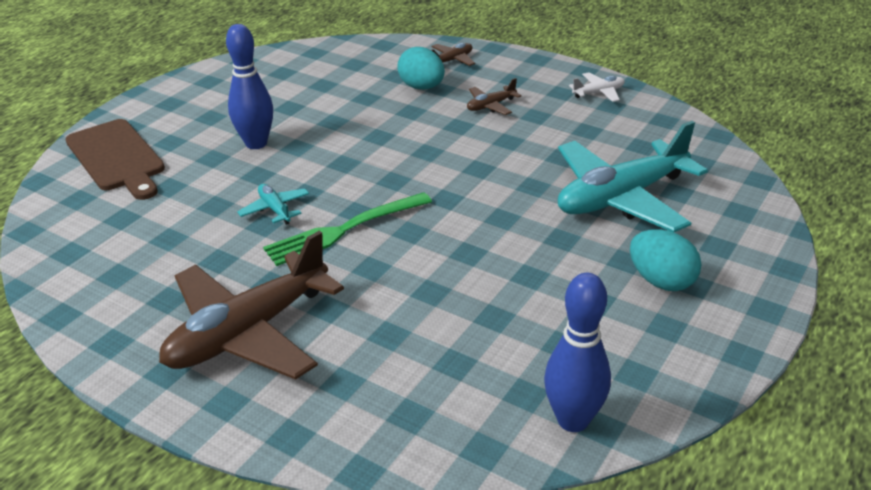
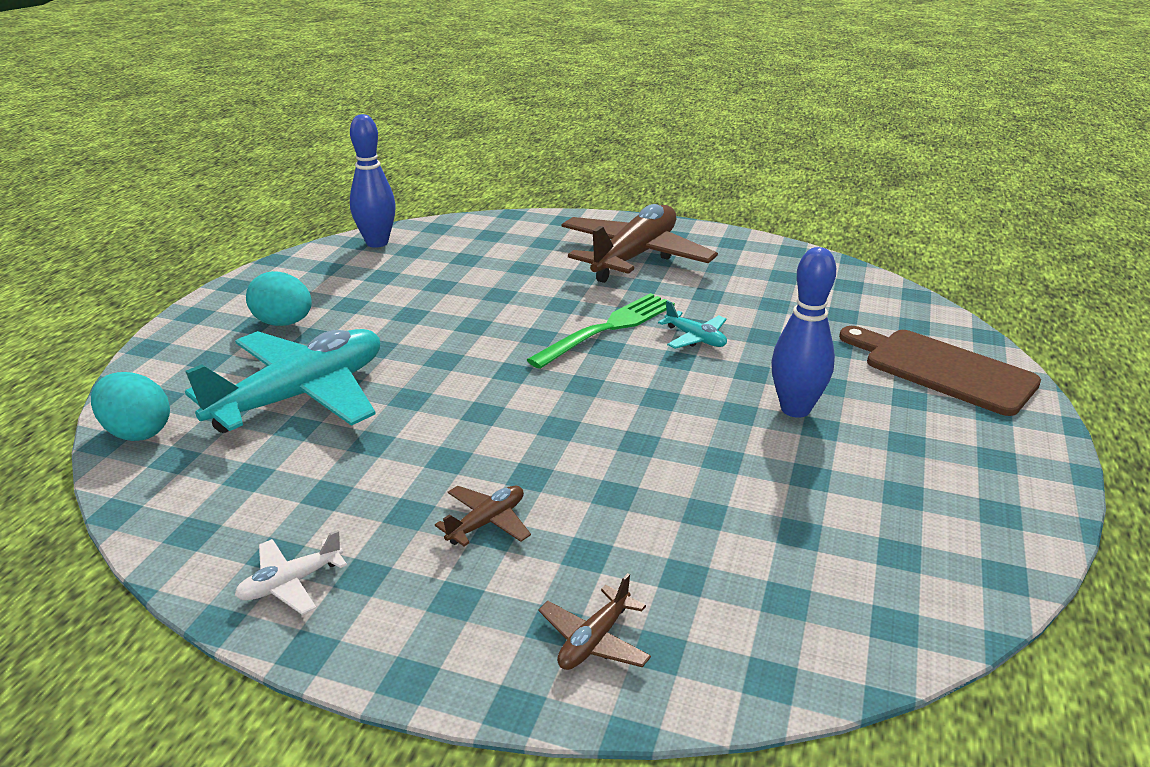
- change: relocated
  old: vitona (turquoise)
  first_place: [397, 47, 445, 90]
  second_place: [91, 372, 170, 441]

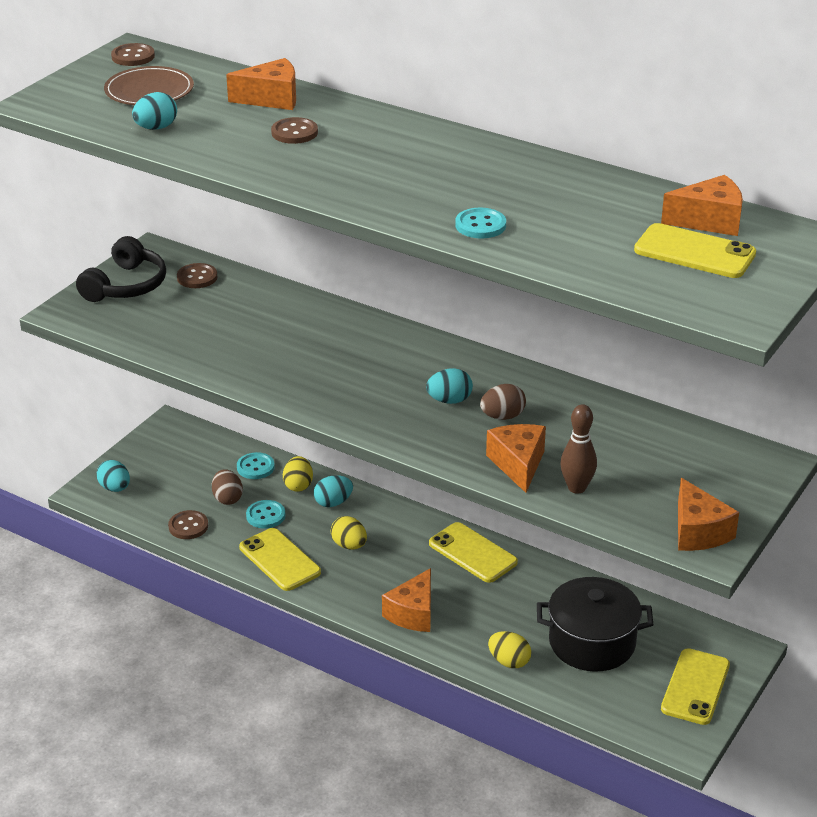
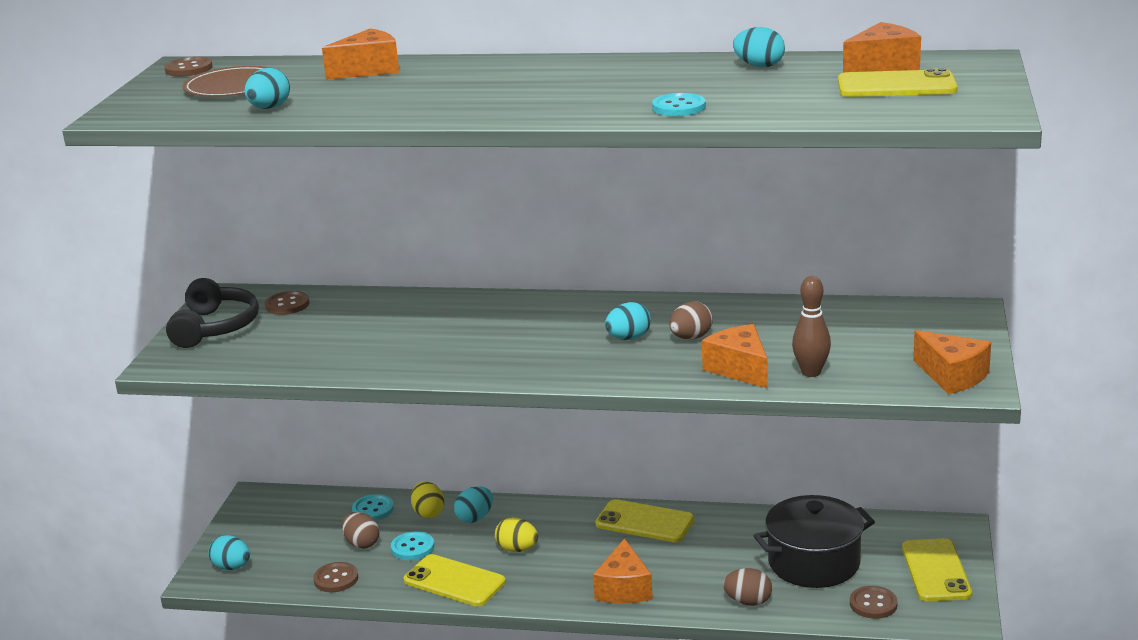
- change: appeared
  new: vitona (turquoise)
  second_place: [733, 27, 785, 68]
- change: relocated
  old: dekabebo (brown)
  first_place: [271, 117, 318, 144]
  second_place: [850, 586, 898, 619]
- change: colour
  old: vitona (yellow)
  new: vitona (brown)
  first_place: [488, 631, 531, 668]
  second_place: [723, 568, 772, 606]

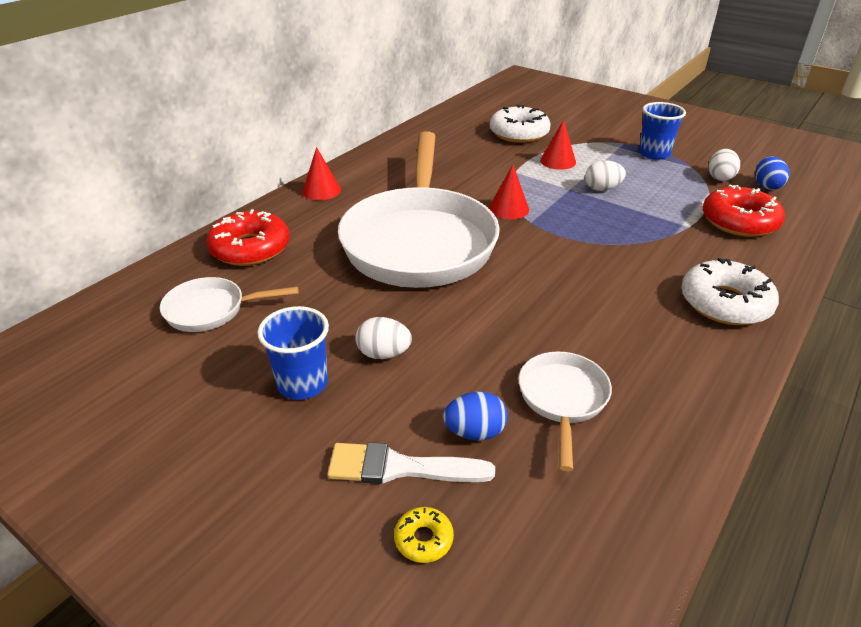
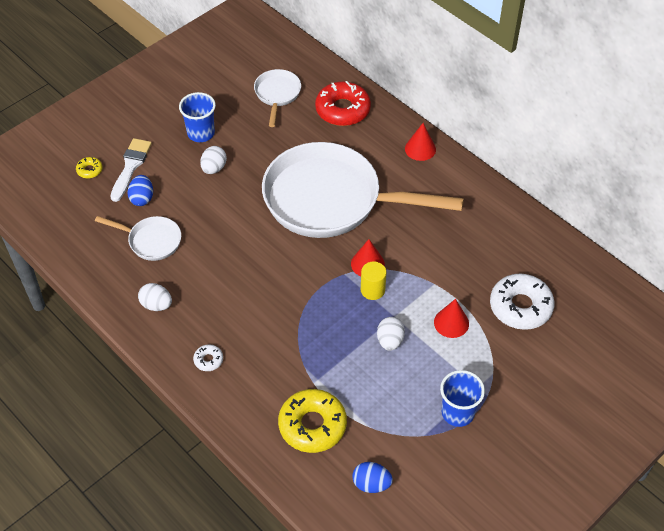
- change: appeared
  new: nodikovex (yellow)
  second_place: [361, 262, 386, 300]
- change: relocated
  old: vitona (white)
  first_place: [709, 149, 740, 181]
  second_place: [138, 283, 172, 311]
- change: colour
  old: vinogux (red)
  new: vinogux (yellow)
  first_place: [702, 185, 785, 237]
  second_place: [278, 389, 347, 453]
- change: size
  old: vinogux (white)
  first_place: [681, 258, 779, 325]
  second_place: [193, 344, 223, 371]
  factor: 0.45

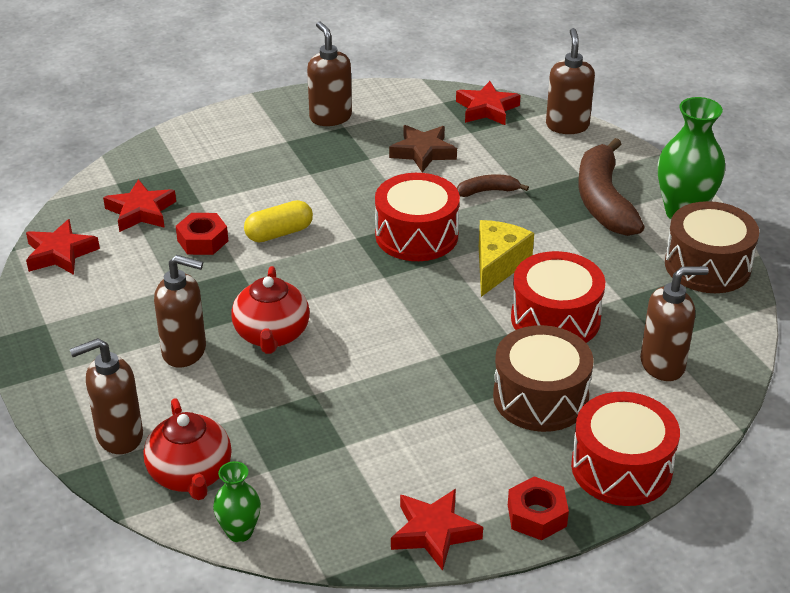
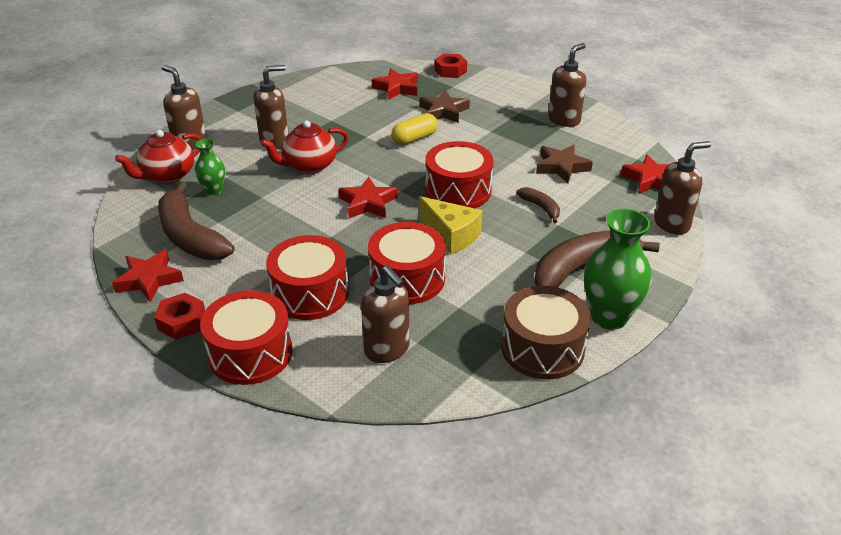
- change: appeared
  new: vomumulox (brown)
  second_place: [158, 181, 234, 260]
- change: appeared
  new: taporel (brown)
  second_place: [420, 90, 470, 123]
- change: relocated
  old: taporel (red)
  first_place: [26, 219, 100, 275]
  second_place: [339, 177, 398, 218]
- change: relocated
  old: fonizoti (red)
  first_place: [176, 213, 228, 255]
  second_place: [434, 53, 467, 78]
- change: relocated
  old: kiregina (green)
  first_place: [213, 461, 261, 542]
  second_place: [195, 139, 225, 195]
- change: colour
  old: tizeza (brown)
  new: tizeza (red)
  first_place: [493, 325, 594, 432]
  second_place: [266, 235, 349, 320]
- change: spun
  old: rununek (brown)
  first_place: [154, 255, 206, 368]
  second_place: [254, 65, 288, 149]
  degrees: -105
- change: spun
  old: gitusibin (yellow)
  first_place: [244, 200, 313, 242]
  second_place: [391, 113, 438, 145]
  degrees: -75
- change: spun
  old: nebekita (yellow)
  first_place: [479, 220, 534, 297]
  second_place: [419, 196, 482, 255]
  degrees: 45

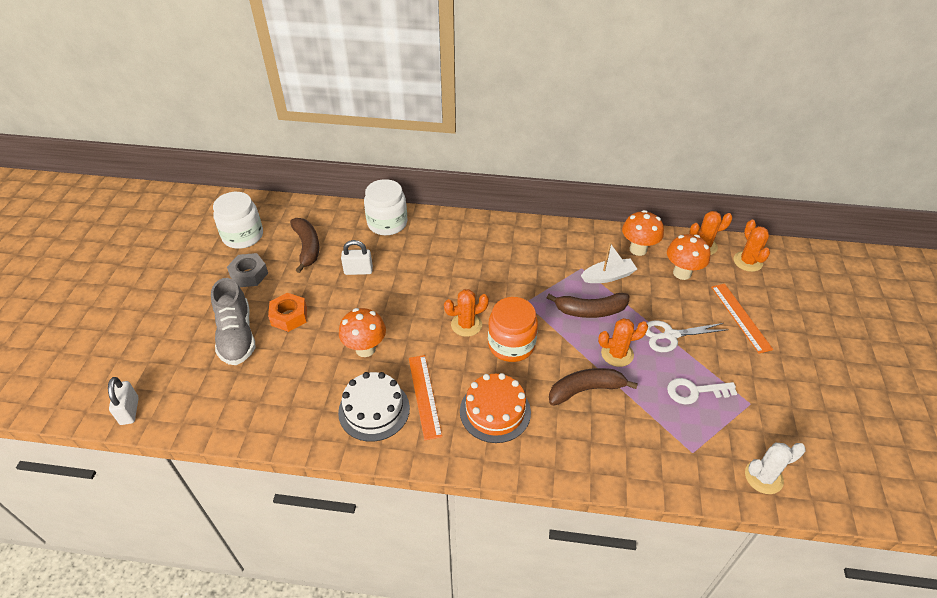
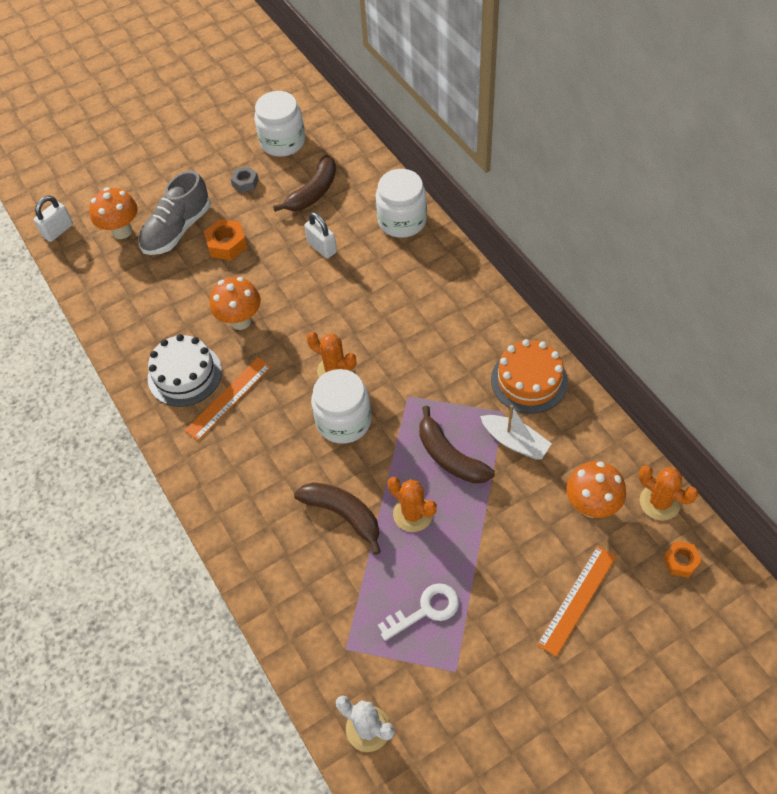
- change: missing
  old: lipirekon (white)
  first_place: [645, 321, 728, 352]
- change: relocated
  old: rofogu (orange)
  first_place: [460, 373, 531, 443]
  second_place: [491, 339, 568, 413]
- change: relocated
  old: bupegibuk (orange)
  first_place: [622, 210, 664, 256]
  second_place: [89, 187, 137, 239]
- change: exchanged
  old: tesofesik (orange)
  new: fonizoti (orange)
  first_place: [733, 220, 770, 272]
  second_place: [663, 541, 702, 578]
- change: colour
  old: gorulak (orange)
  new: gorulak (white)
  first_place: [488, 297, 538, 362]
  second_place: [311, 369, 372, 444]
- change: spun
  old: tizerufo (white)
  first_place: [667, 378, 737, 405]
  second_place: [378, 583, 459, 641]
  degrees: 105
- change: size
  old: fonizoti (grey)
  first_place: [227, 253, 268, 287]
  second_place: [231, 166, 259, 193]
  factor: 0.66

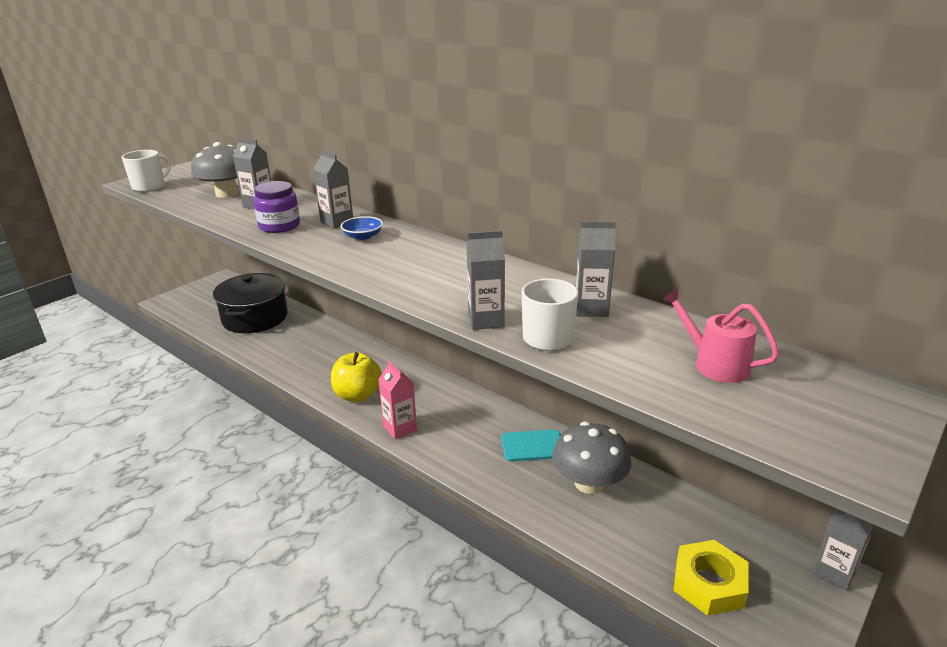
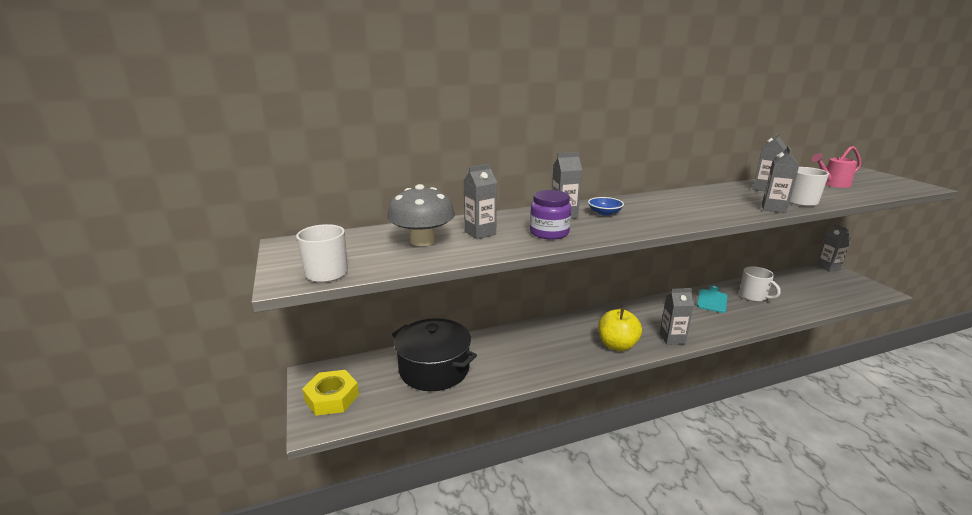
- change: relocated
  old: fonizoti (yellow)
  first_place: [673, 540, 749, 616]
  second_place: [302, 370, 359, 416]
- change: exchanged
  old: bupegibuk (grey)
  new: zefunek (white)
  first_place: [552, 422, 631, 494]
  second_place: [739, 266, 781, 302]
- change: colour
  old: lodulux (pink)
  new: lodulux (grey)
  first_place: [378, 360, 417, 439]
  second_place: [660, 288, 694, 345]

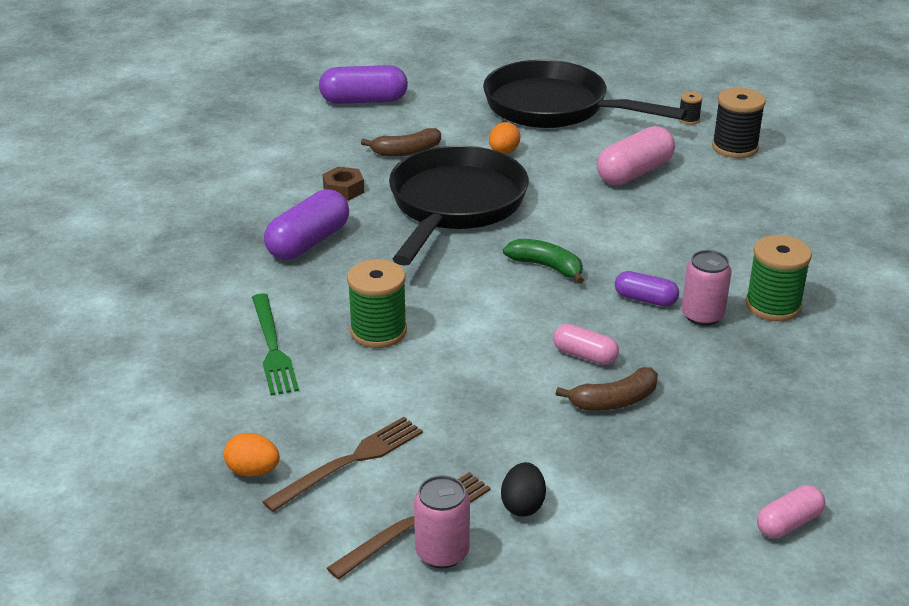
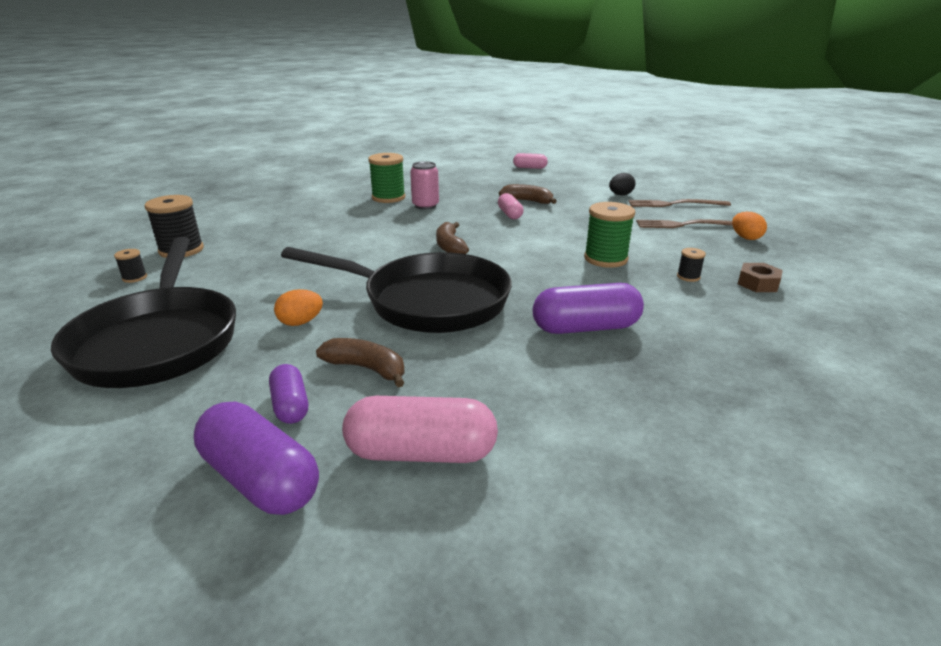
- change: missing
  old: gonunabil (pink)
  first_place: [414, 475, 470, 568]
- change: relocated
  old: fonizoti (brown)
  first_place: [323, 167, 364, 201]
  second_place: [738, 263, 783, 292]
- change: relocated
  old: gitusibin (pink)
  first_place: [597, 126, 675, 185]
  second_place: [342, 396, 498, 463]
- change: relocated
  old: gitusibin (purple)
  first_place: [615, 271, 679, 307]
  second_place: [269, 364, 308, 424]
- change: exchanged
  old: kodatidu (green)
  new: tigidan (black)
  first_place: [252, 294, 299, 396]
  second_place: [677, 248, 706, 282]
- change: colour
  old: vomumulox (green)
  new: vomumulox (brown)
  first_place: [503, 239, 584, 284]
  second_place: [436, 222, 469, 254]
- change: spun
  old: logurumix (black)
  first_place: [389, 145, 529, 266]
  second_place: [281, 247, 512, 333]
  degrees: -135

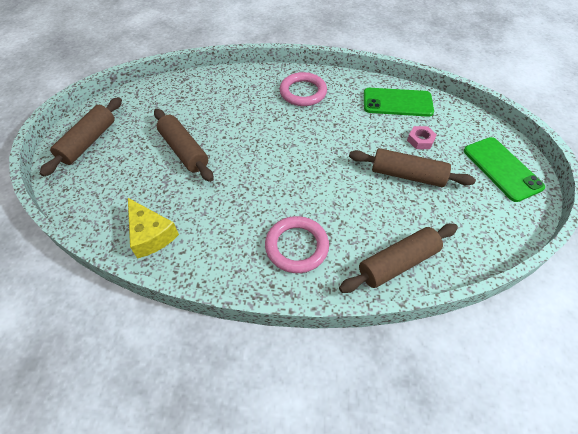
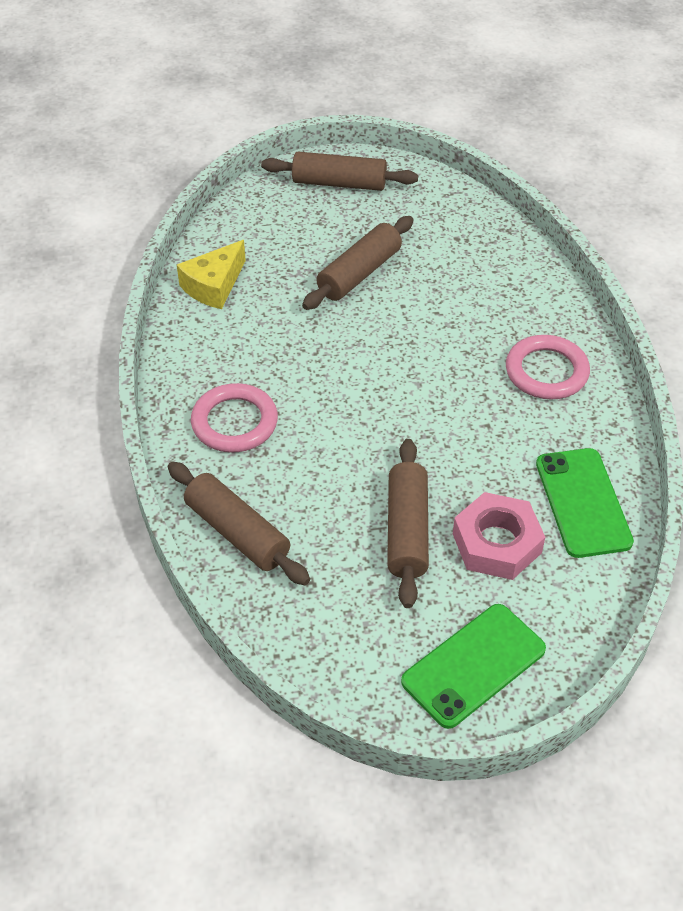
- change: size
  old: fonizoti (pink)
  first_place: [407, 126, 437, 149]
  second_place: [453, 492, 545, 580]
  factor: 1.84

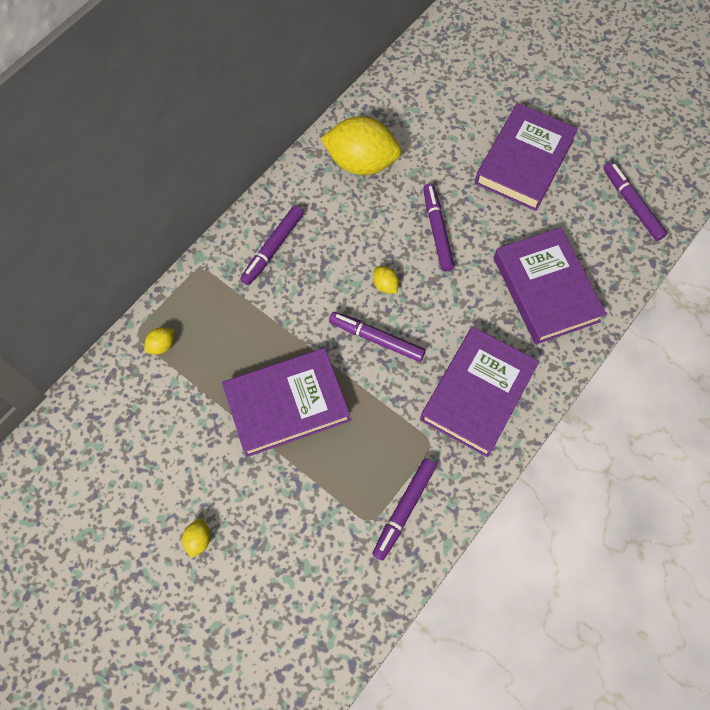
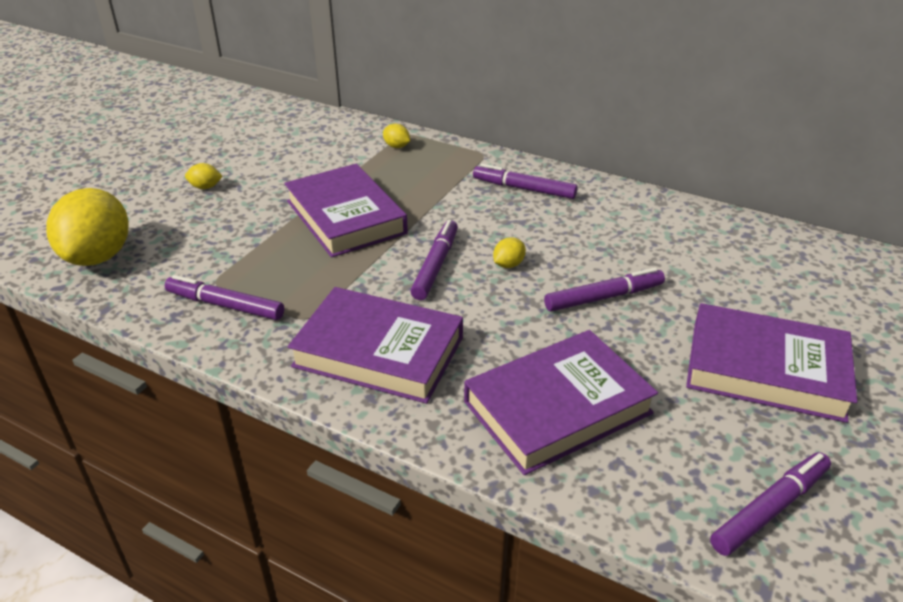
- change: relocated
  old: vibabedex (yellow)
  first_place: [320, 116, 401, 175]
  second_place: [46, 188, 129, 266]

